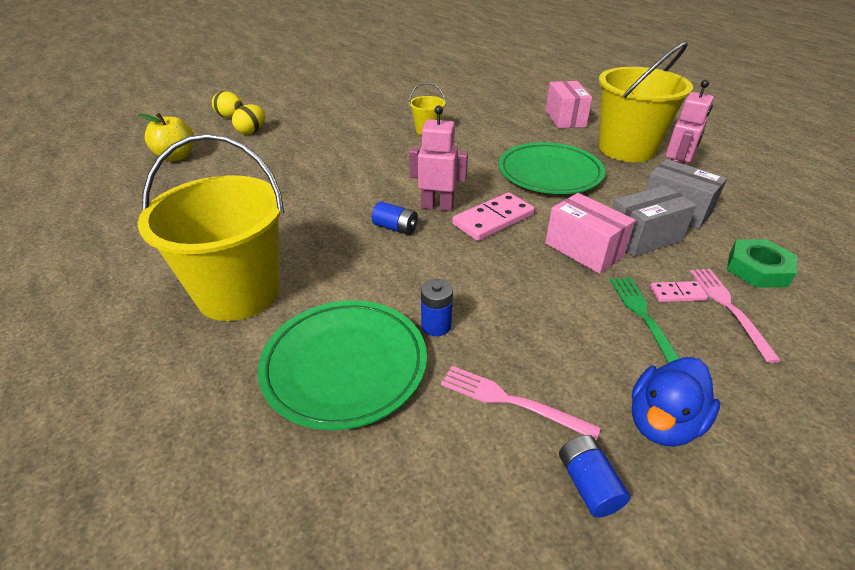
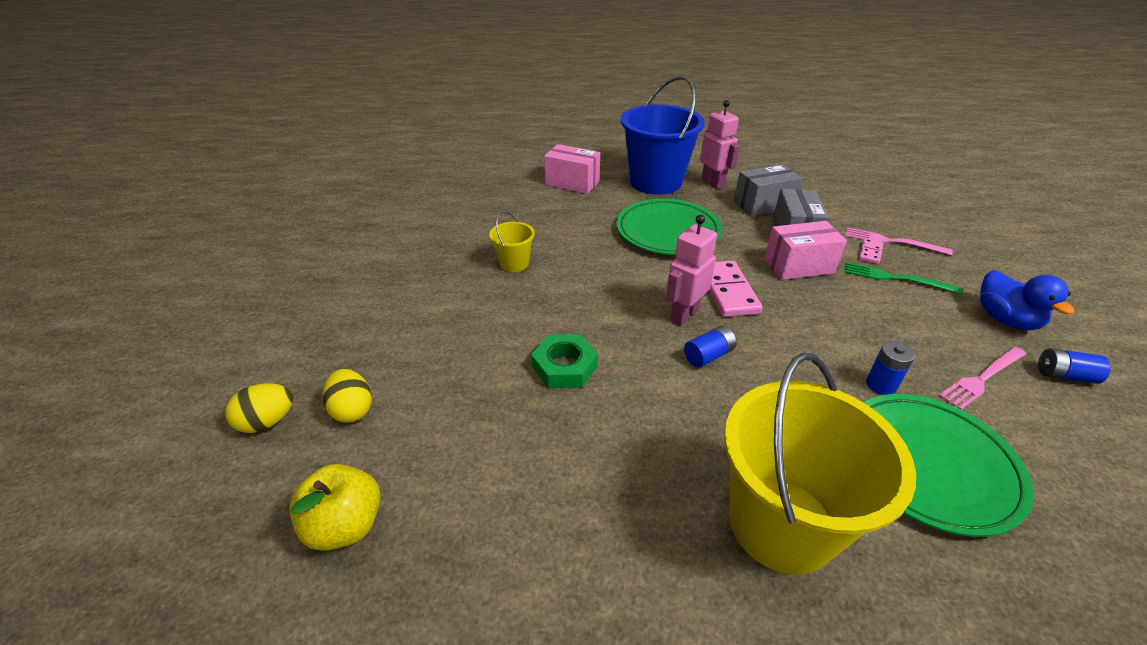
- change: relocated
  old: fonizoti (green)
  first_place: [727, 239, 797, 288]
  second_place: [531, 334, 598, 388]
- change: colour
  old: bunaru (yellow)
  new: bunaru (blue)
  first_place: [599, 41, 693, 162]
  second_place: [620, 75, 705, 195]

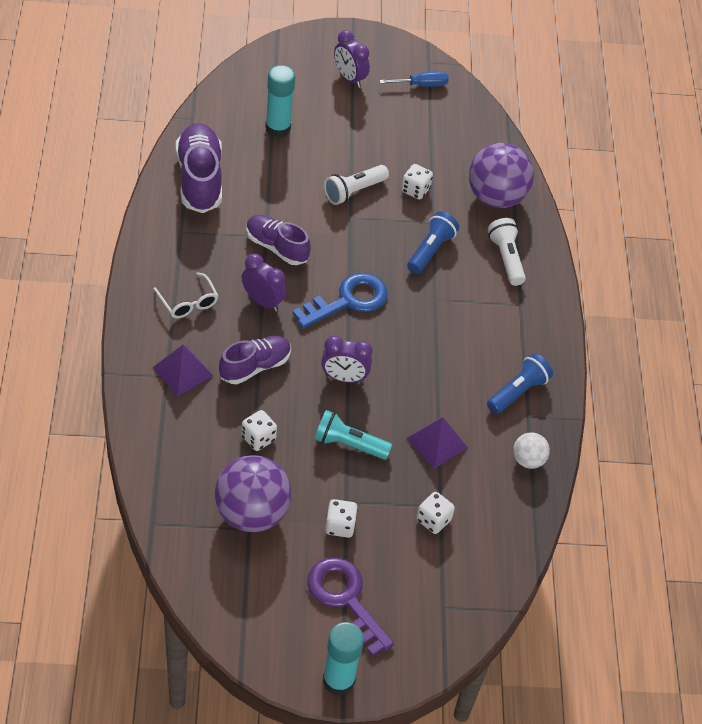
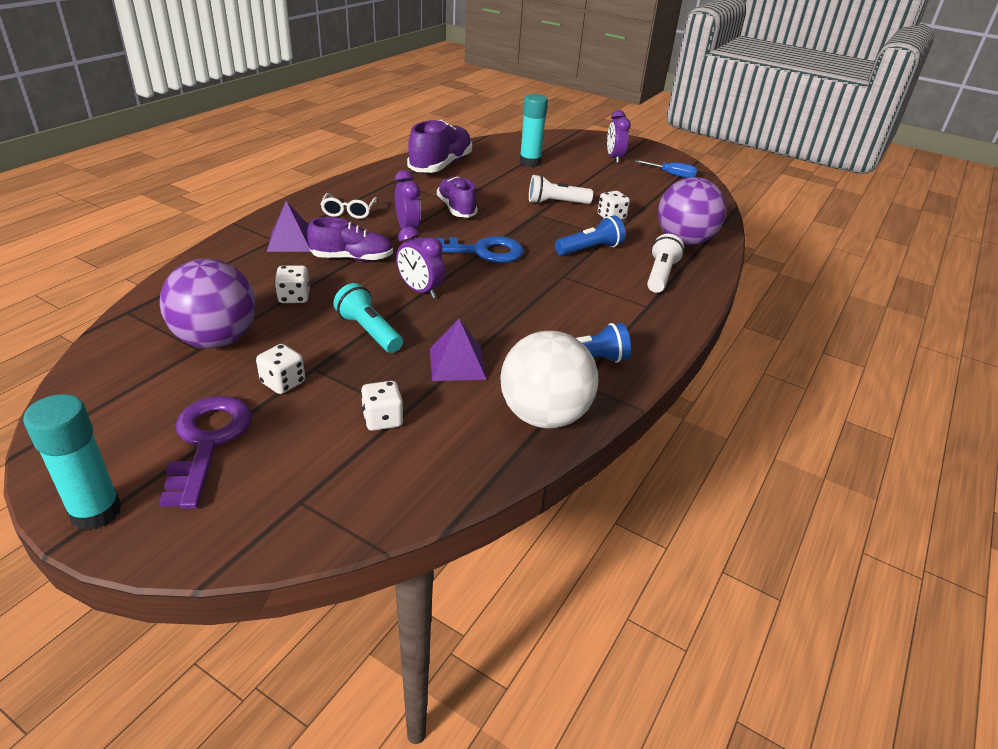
- change: size
  old: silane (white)
  first_place: [513, 432, 550, 469]
  second_place: [500, 331, 598, 428]
  factor: 2.01

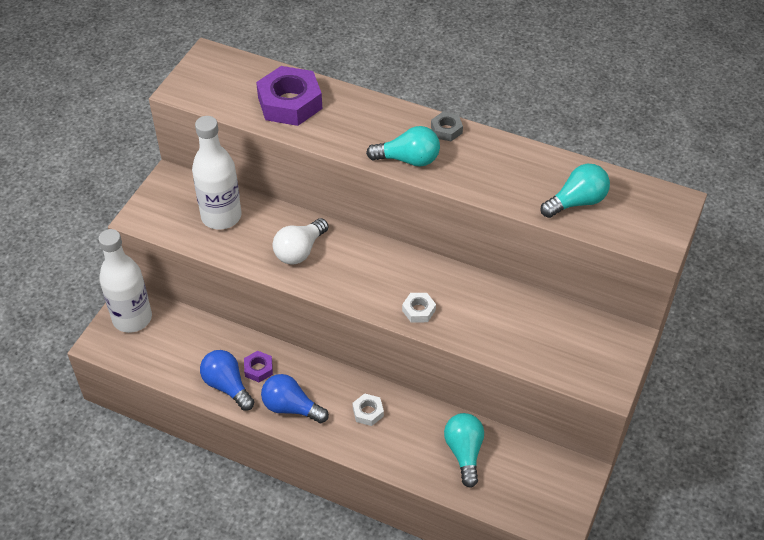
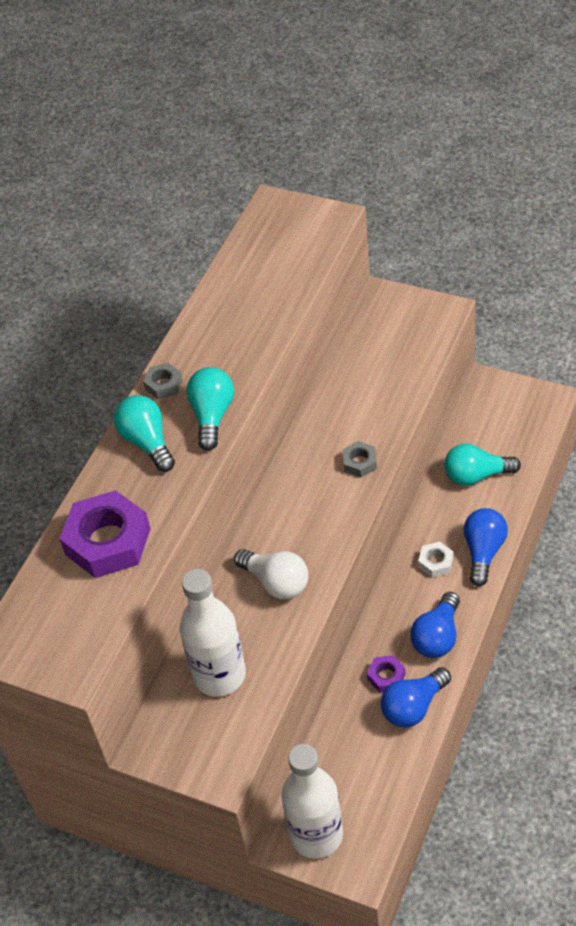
- change: appeared
  new: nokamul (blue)
  second_place: [464, 508, 508, 586]
- change: relocated
  old: nokamul (turquoise)
  first_place: [540, 164, 610, 218]
  second_place: [114, 395, 175, 472]
- change: colour
  old: fonizoti (white)
  new: fonizoti (grey)
  first_place: [402, 293, 436, 322]
  second_place: [343, 441, 377, 477]

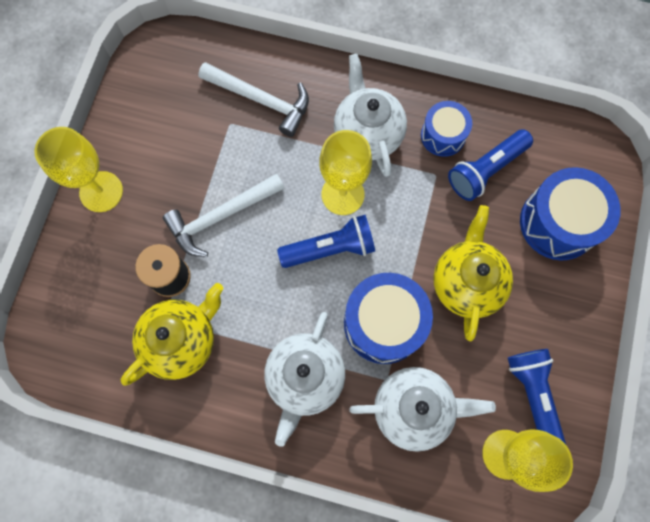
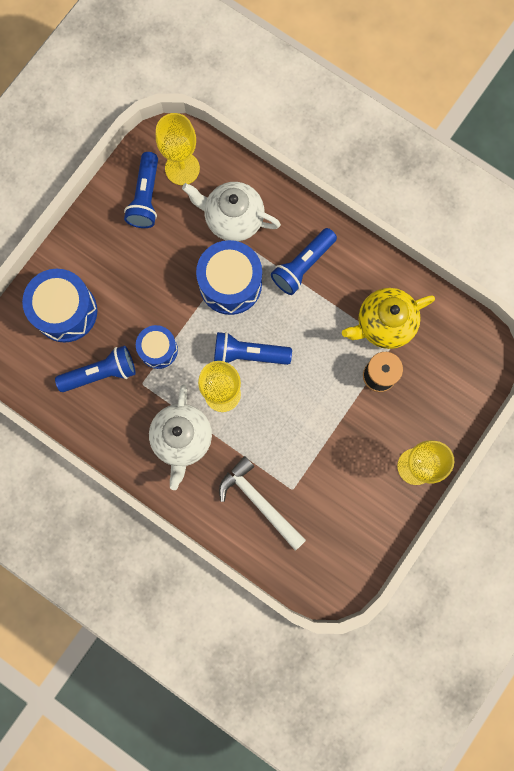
- change: missing
  old: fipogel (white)
  first_place: [163, 174, 285, 257]
- change: missing
  old: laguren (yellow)
  first_place: [433, 205, 513, 341]
- change: relocated
  old: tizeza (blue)
  first_place: [421, 101, 472, 157]
  second_place: [136, 325, 178, 369]
- change: exchanged
  old: laguren (white)
  new: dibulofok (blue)
  first_place: [264, 312, 345, 447]
  second_place: [271, 228, 337, 295]

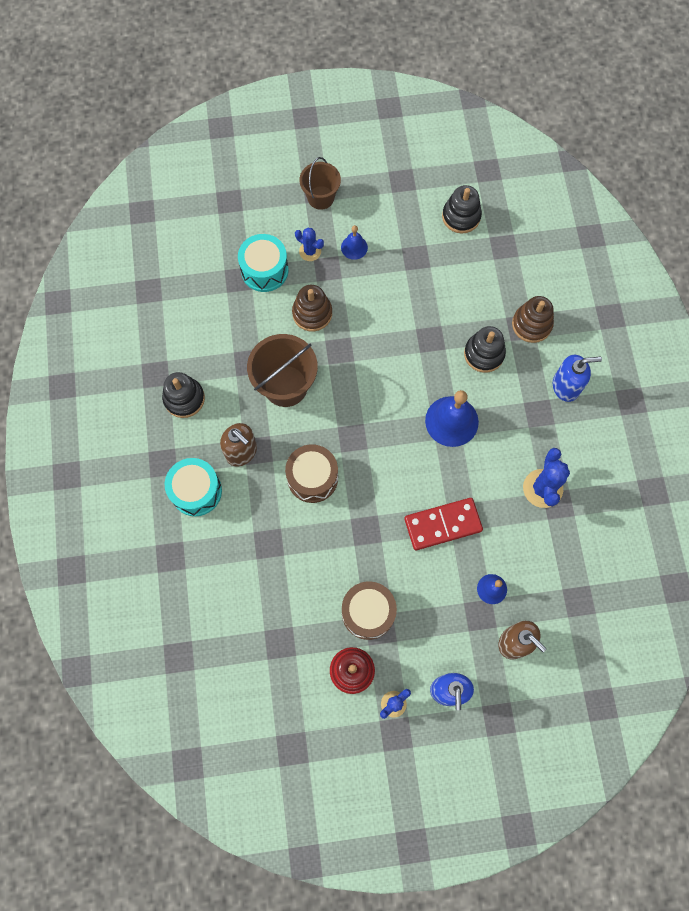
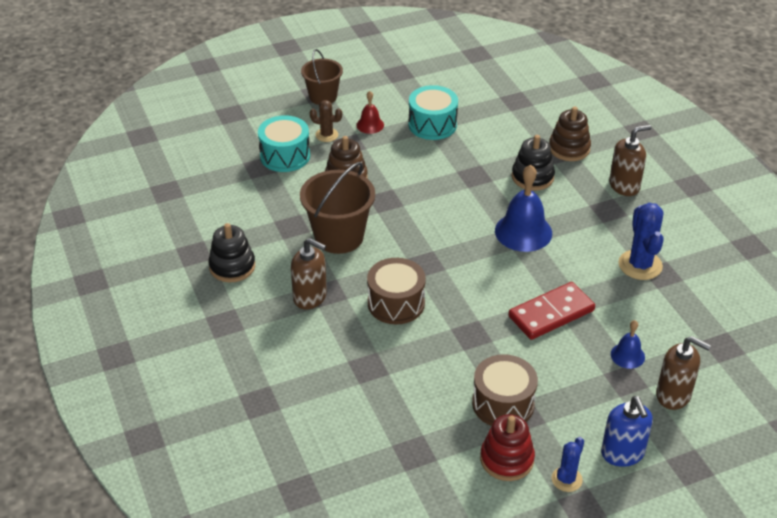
- change: missing
  old: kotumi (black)
  first_place: [442, 185, 482, 234]
- change: relocated
  old: tizeza (turquoise)
  first_place: [165, 458, 222, 516]
  second_place: [408, 85, 458, 140]
- change: colour
  old: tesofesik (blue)
  new: tesofesik (brown)
  first_place: [295, 227, 324, 261]
  second_place: [310, 100, 342, 142]
- change: colour
  old: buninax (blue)
  new: buninax (red)
  first_place: [341, 225, 368, 260]
  second_place: [356, 91, 384, 134]
- change: colour
  old: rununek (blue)
  new: rununek (brown)
  first_place: [553, 355, 602, 402]
  second_place: [609, 125, 651, 196]

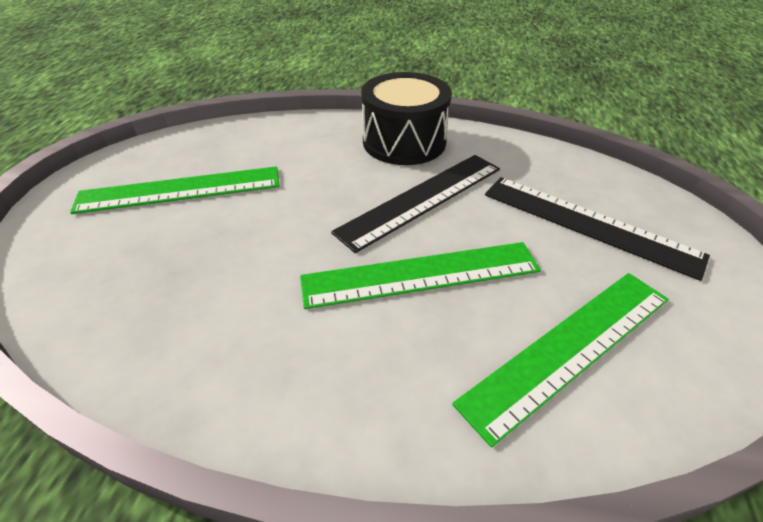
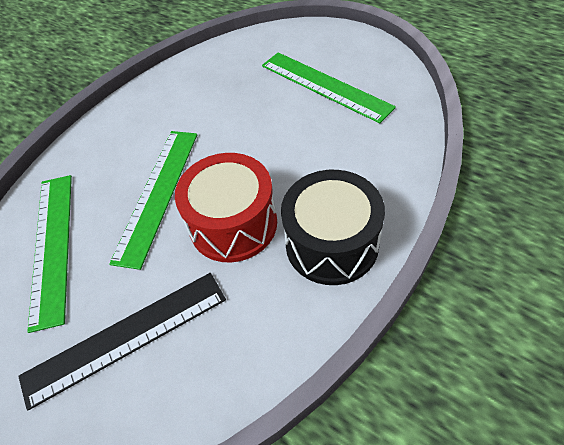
- change: exchanged
  old: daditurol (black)
  new: tizeza (red)
  first_place: [331, 155, 500, 253]
  second_place: [175, 153, 277, 263]
- change: spun
  old: daditurol (green)
  first_place: [70, 166, 280, 214]
  second_place: [262, 52, 396, 124]
  degrees: -60

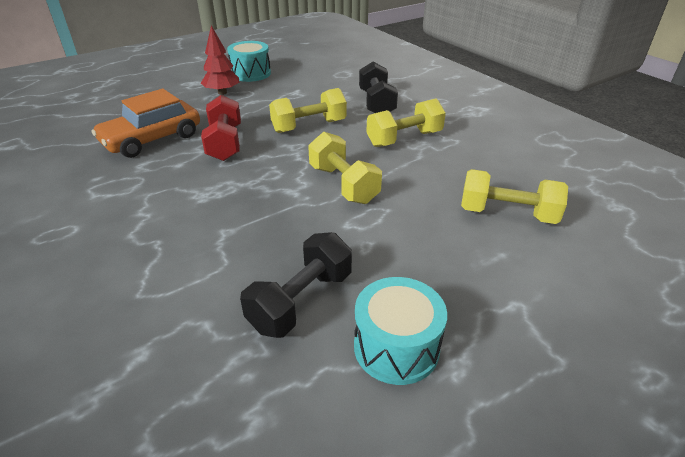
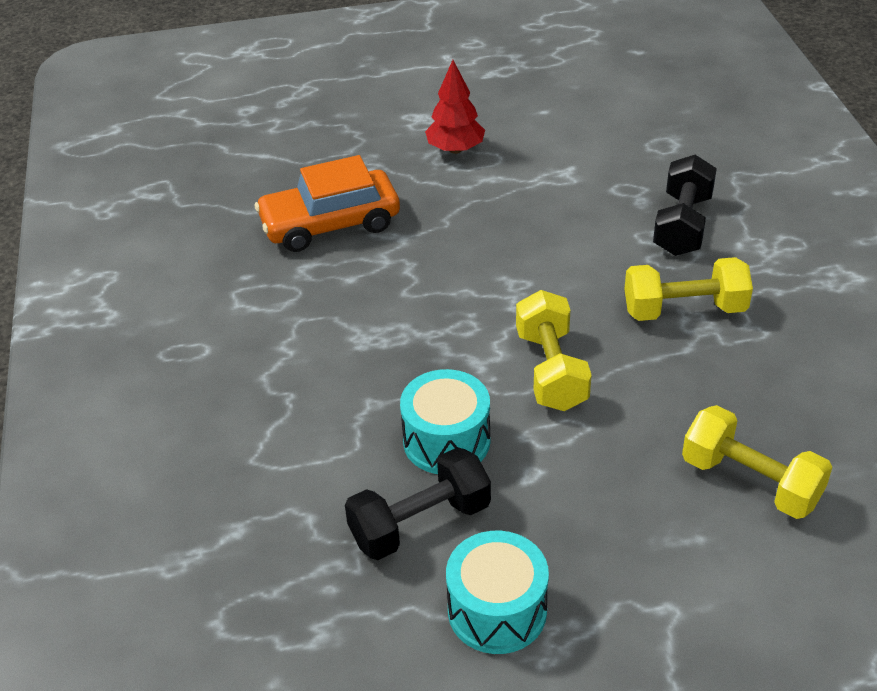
- change: missing
  old: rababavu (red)
  first_place: [201, 95, 241, 161]
- change: missing
  old: rababavu (yellow)
  first_place: [269, 88, 347, 133]
- change: relocated
  old: tizeza (turquoise)
  first_place: [227, 41, 271, 82]
  second_place: [400, 369, 490, 474]

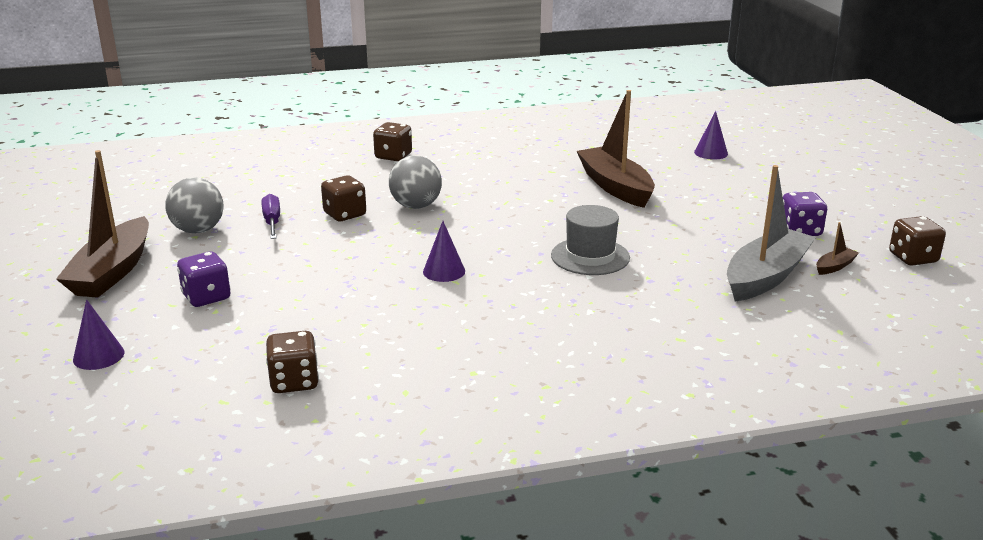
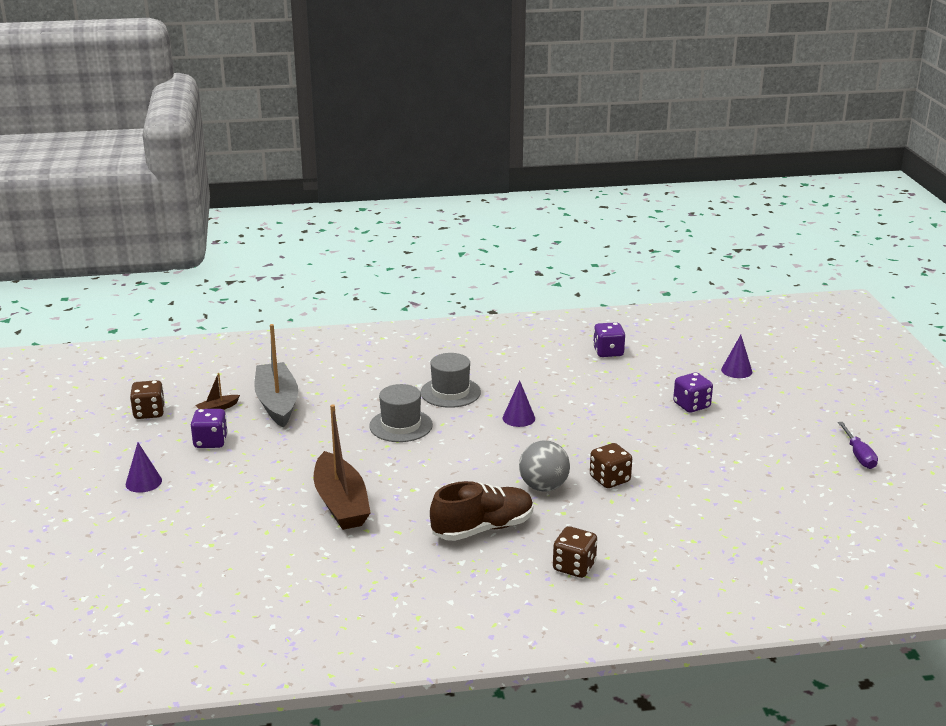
- change: missing
  old: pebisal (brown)
  first_place: [56, 150, 149, 298]
- change: missing
  old: silane (grey)
  first_place: [165, 178, 224, 233]
- change: appeared
  new: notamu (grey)
  second_place: [421, 353, 481, 408]
- change: appeared
  new: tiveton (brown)
  second_place: [430, 481, 533, 541]
- change: relocated
  old: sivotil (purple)
  first_place: [262, 194, 280, 239]
  second_place: [838, 422, 878, 469]
- change: relocated
  old: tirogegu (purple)
  first_place: [694, 111, 728, 160]
  second_place: [126, 443, 162, 493]
- change: colour
  old: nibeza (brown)
  new: nibeza (purple)
  first_place: [266, 331, 319, 393]
  second_place: [593, 322, 625, 357]
- change: spun
  old: pebisal (grey)
  first_place: [727, 165, 816, 302]
  second_place: [254, 324, 298, 428]
  degrees: 120

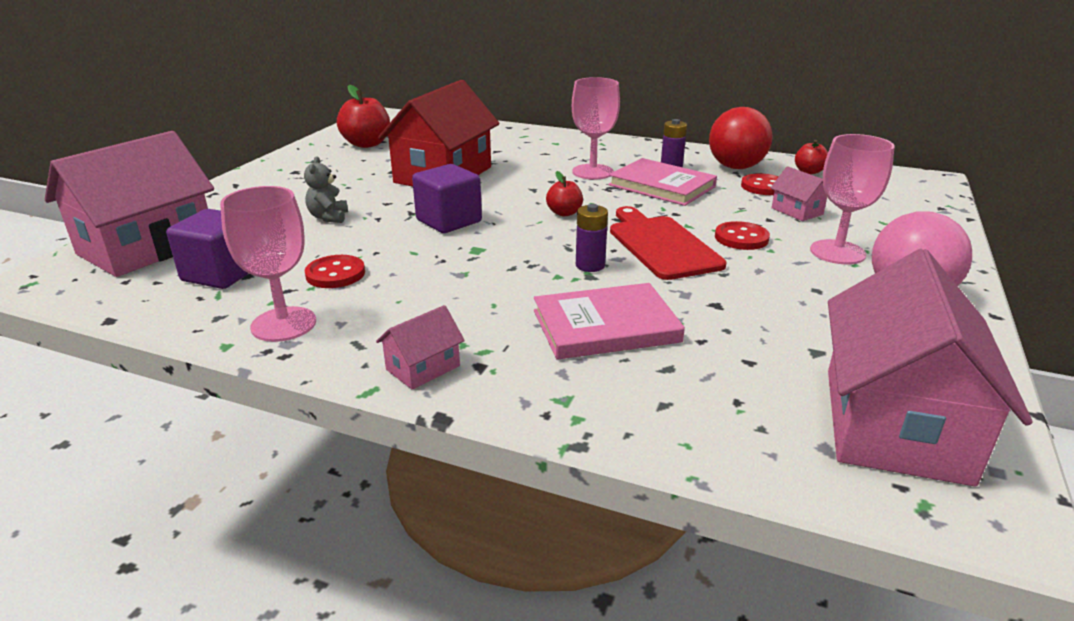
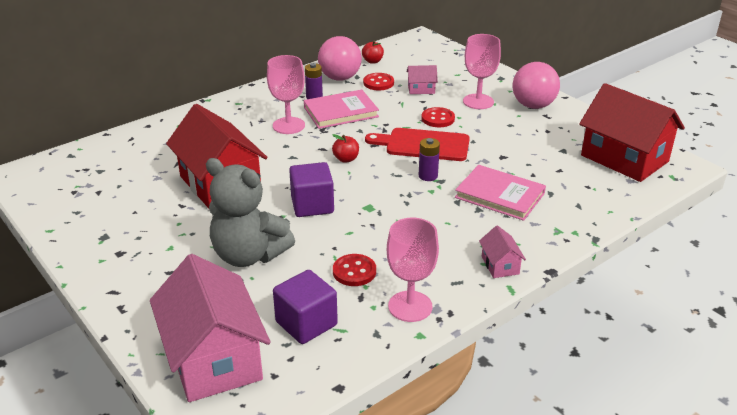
- change: missing
  old: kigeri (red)
  first_place: [337, 85, 390, 148]
- change: colour
  old: silane (red)
  new: silane (pink)
  first_place: [709, 107, 772, 169]
  second_place: [318, 36, 362, 81]
- change: colour
  old: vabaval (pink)
  new: vabaval (red)
  first_place: [828, 249, 1033, 487]
  second_place: [579, 83, 685, 182]
- change: spun
  old: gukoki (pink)
  first_place: [534, 283, 685, 360]
  second_place: [455, 165, 546, 221]
  degrees: -75
- change: size
  old: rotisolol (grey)
  first_place: [304, 156, 348, 223]
  second_place: [206, 158, 295, 267]
  factor: 2.24

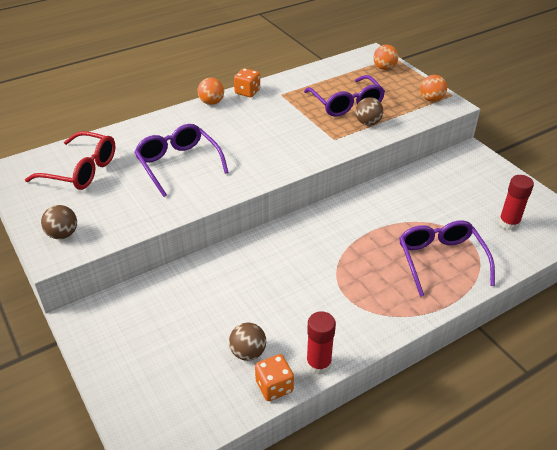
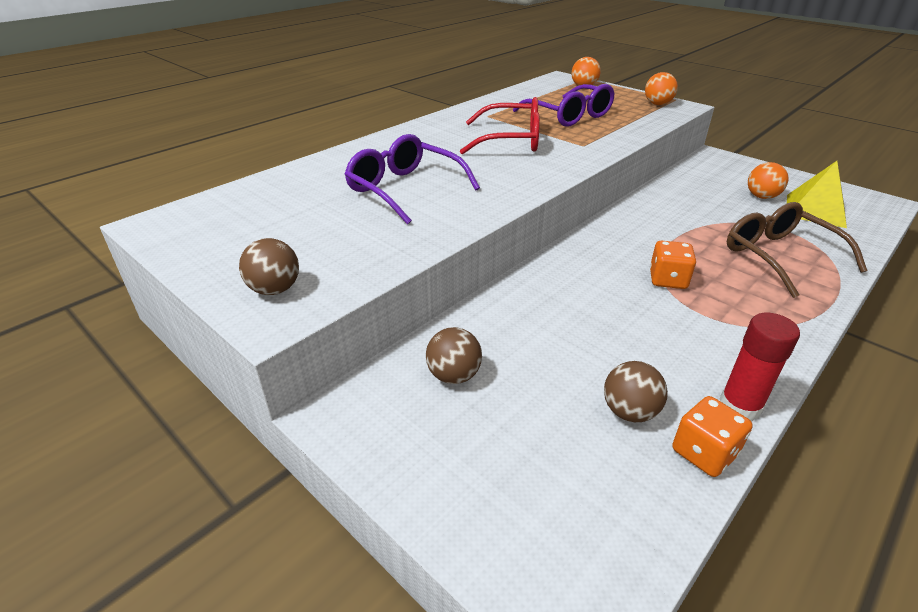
- change: relocated
  old: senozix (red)
  first_place: [25, 131, 115, 190]
  second_place: [460, 97, 540, 155]
- change: relocated
  old: silane (orange)
  first_place: [197, 78, 224, 105]
  second_place: [748, 162, 789, 199]
- change: relocated
  old: nibeza (orange)
  first_place: [234, 68, 260, 97]
  second_place: [650, 240, 696, 289]
- change: relocated
  old: silane (brown)
  first_place: [355, 97, 384, 126]
  second_place: [426, 327, 482, 384]
- change: exchanged
  old: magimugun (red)
  new: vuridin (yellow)
  first_place: [499, 175, 534, 230]
  second_place: [787, 161, 847, 228]
- change: colour
  old: senozix (purple)
  new: senozix (brown)
  first_place: [399, 220, 495, 297]
  second_place: [727, 202, 868, 298]

